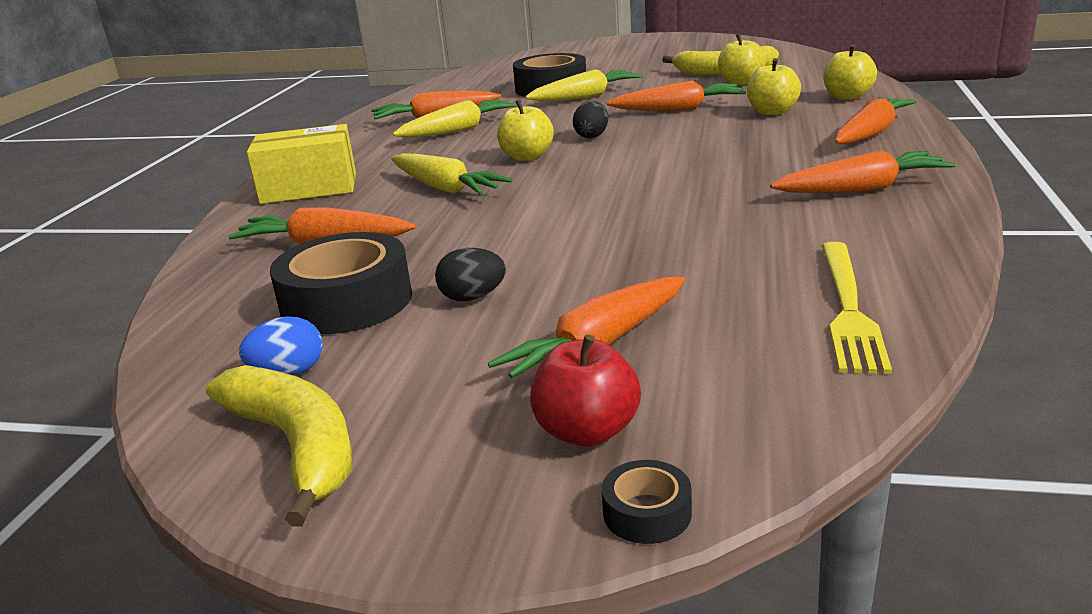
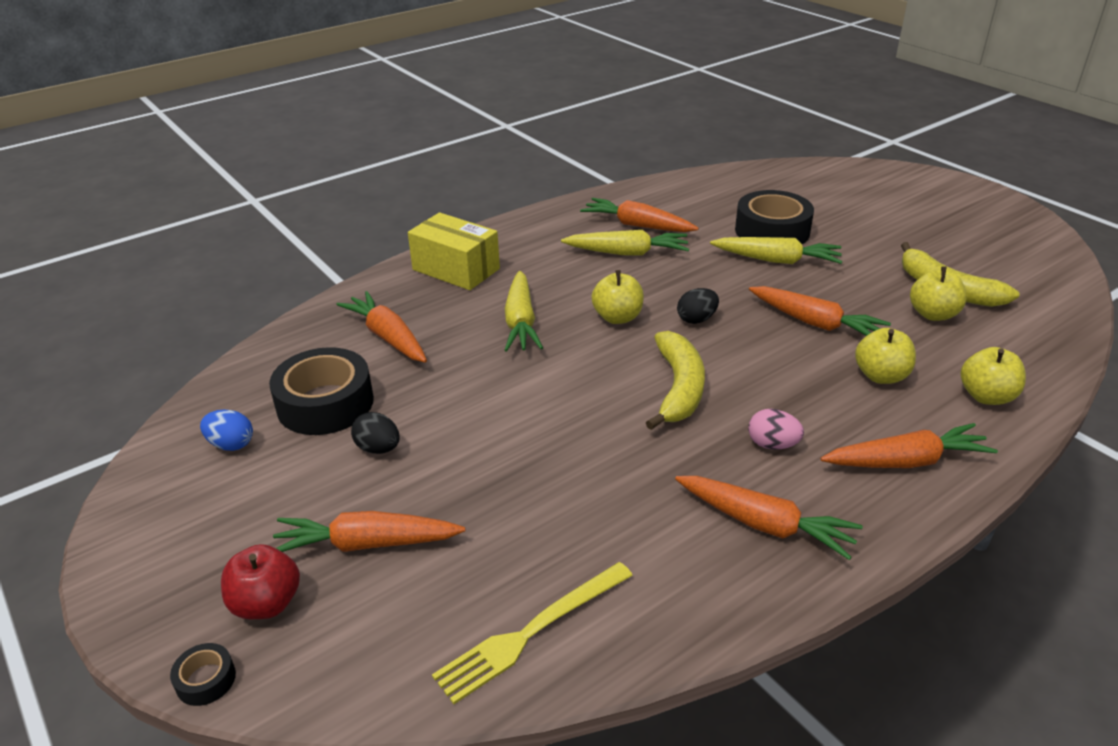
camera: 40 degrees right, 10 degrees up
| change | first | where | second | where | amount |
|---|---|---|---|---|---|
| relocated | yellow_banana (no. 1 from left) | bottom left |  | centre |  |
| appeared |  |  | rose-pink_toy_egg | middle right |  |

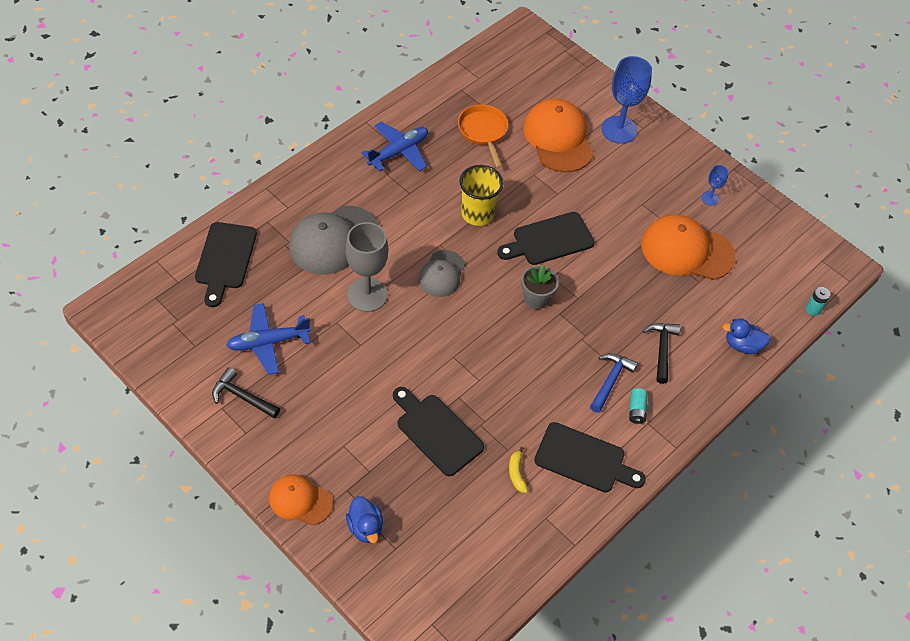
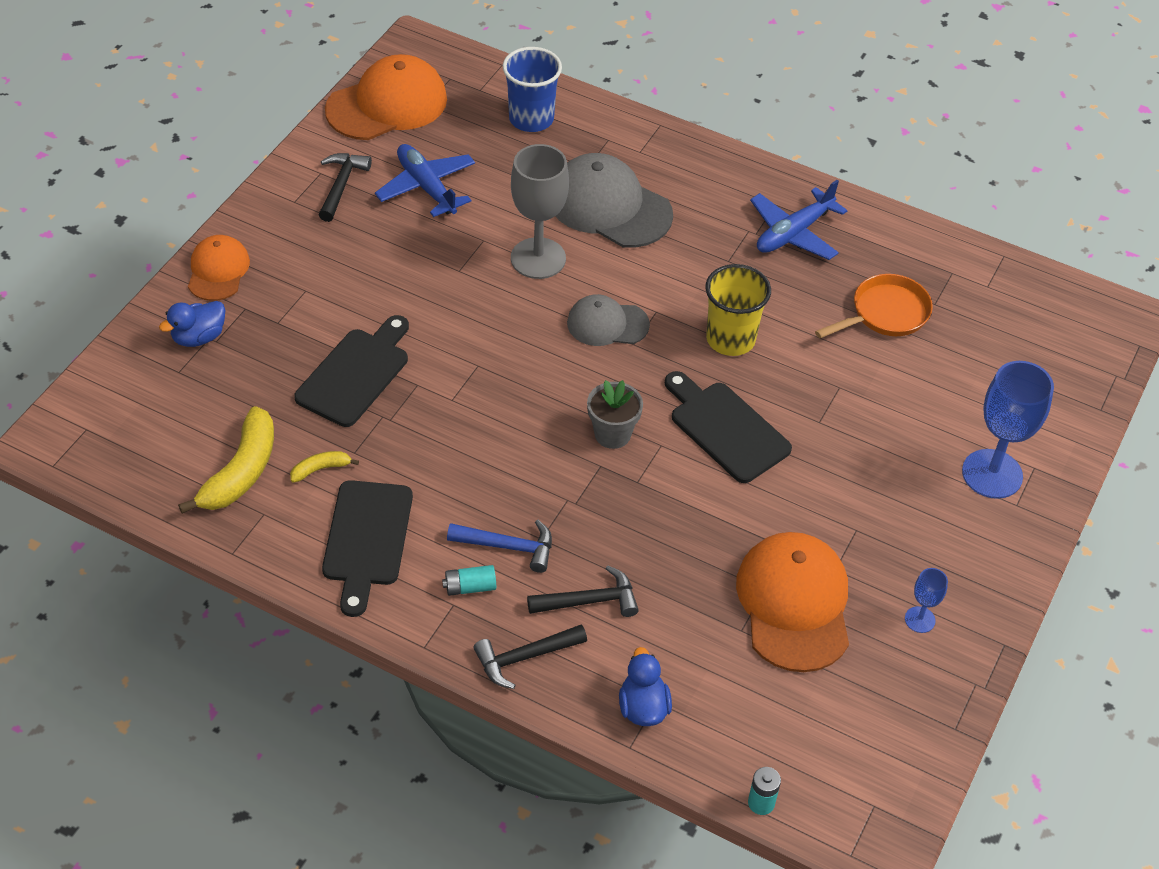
camera: 75 degrees right, 5 degrees down
| change | first | where | second | where | amount |
|---|---|---|---|---|---|
| appeared |  |  | yellow_banana (no. 1 from left) | middle left |  |
| relocated | bright_orange_peaked_cap (no. 2 from left) | top centre |  | top left |  |
| appeared |  |  | ebony_hammer (no. 2 from left) | bottom centre |  |
| exchanged | ebony_cutting_board (no. 1 from left) | middle left | royal_blue_cup | top centre |  |
| spun | royal_blue_toy_plane (no. 2 from left) | top centre |  | top right | 105 degrees clockwise |

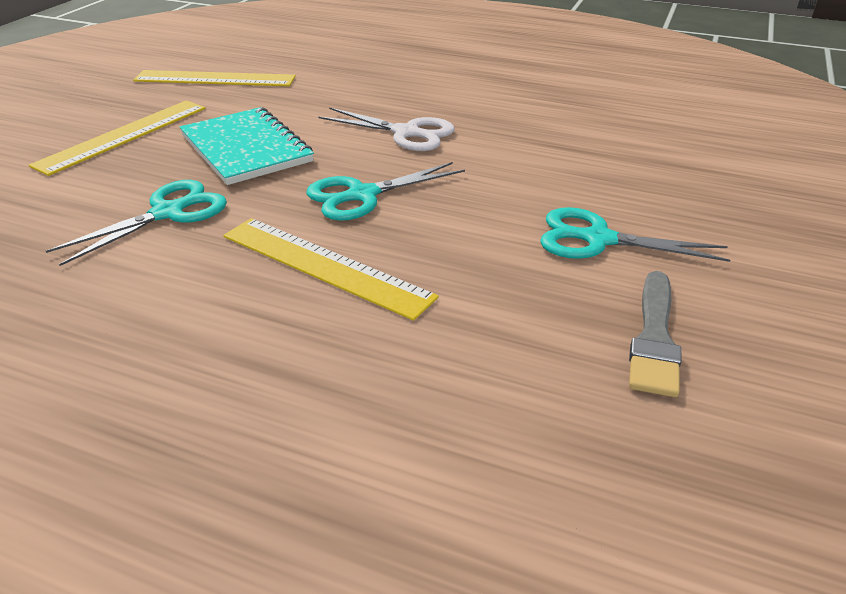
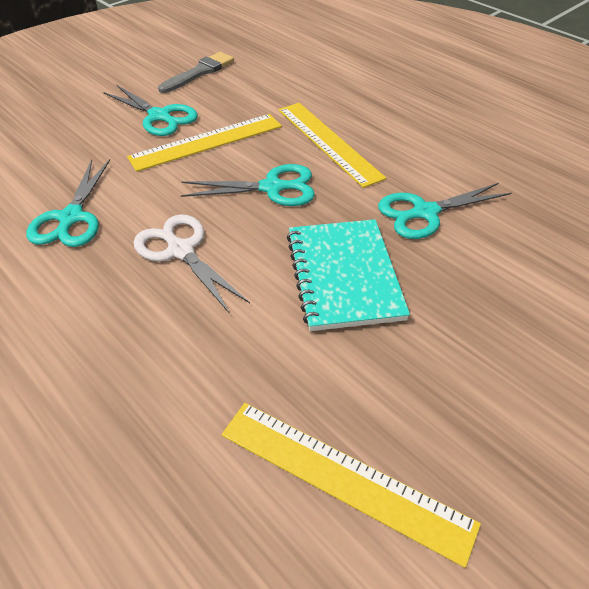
camera: 155 degrees left, 10 degrees up
| change | first | where | second | where | amount |
|---|---|---|---|---|---|
| appeared |  |  | aqua_scissors (no. 1 from left) | middle left |  |
| relocated | yellow_measuring_stick (no. 1 from left) | top left |  | top centre |  |

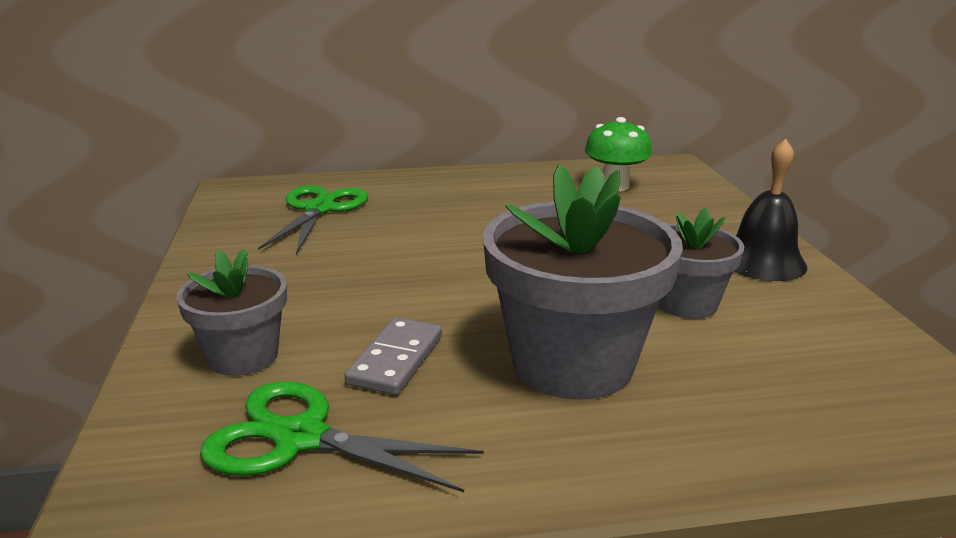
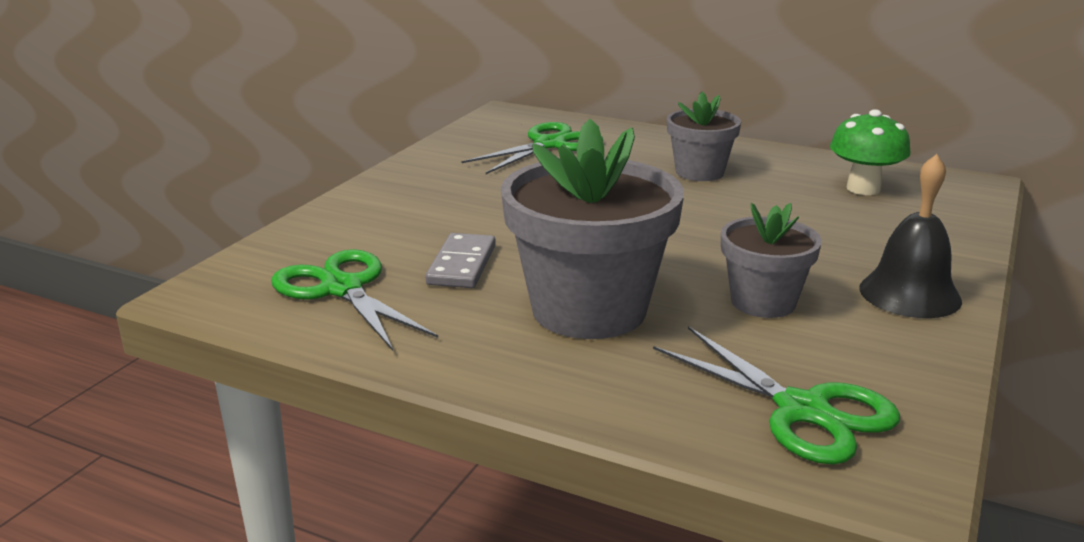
camera: 35 degrees right, 0 degrees up
| change | first | where | second | where | amount |
|---|---|---|---|---|---|
| spun | grey_domino_piece | centre |  | centre | 45 degrees counterclockwise |
| appeared |  |  | leaf-green_scissors (no. 3 from left) | bottom right |  |
| relocated | grey_potted_plant (no. 1 from left in the first image) | middle left | grey_potted_plant (no. 2 from left) | top centre |  |

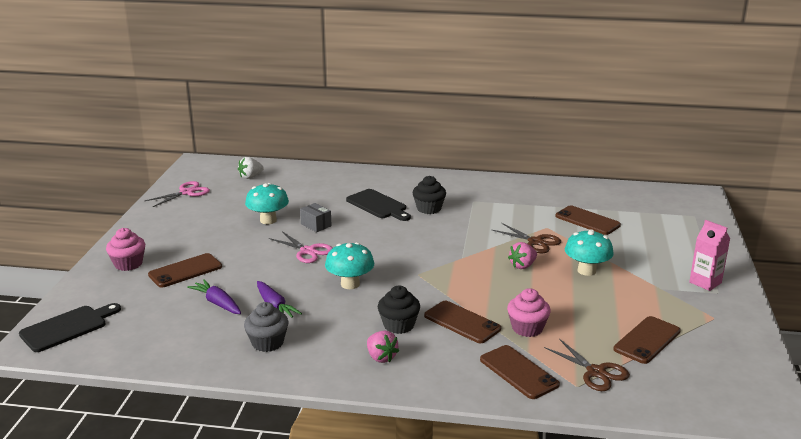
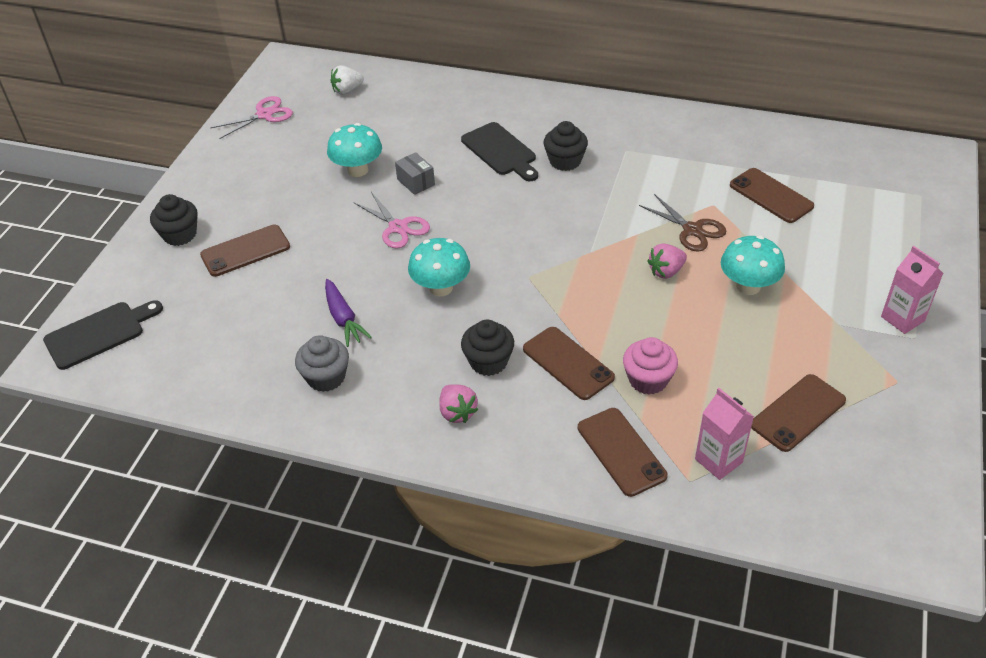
camera: 10 degrees right, 20 degrees up
| change | first | where | second | where | amount |
|---|---|---|---|---|---|
| colour | rose-pink_fairy_cake (no. 1 from left) | middle left | ebony_fairy_cake (no. 1 from left) | middle left |  |
| exchanged | brown_scissors (no. 2 from left) | bottom right | rose-pink_carton (no. 1 from left) | middle right |  |
| missing | purple_toy_carrot (no. 1 from left) | bottom left |  |  |  |

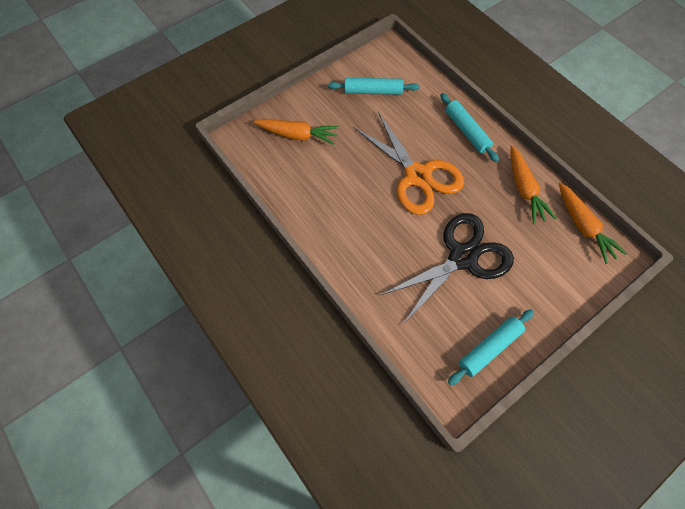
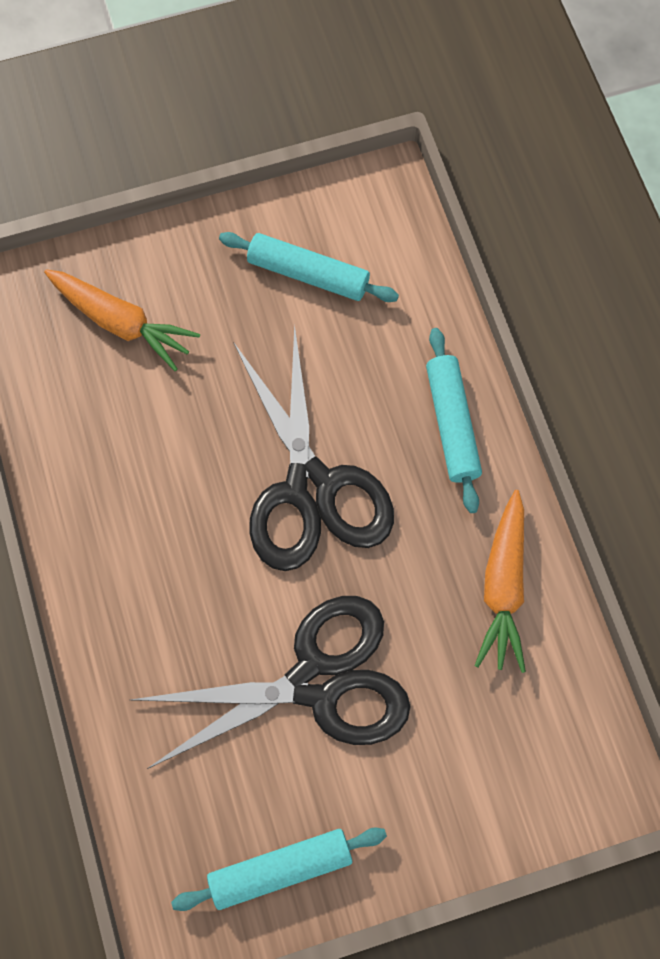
camera: 20 degrees right, 5 degrees up
| change | first | where | second | where | amount |
|---|---|---|---|---|---|
| colour | bright_orange_scissors | top centre | ebony_scissors (no. 2 from left) | centre |  |
| missing | bright_orange_toy_carrot (no. 3 from left) | middle right |  |  |  |

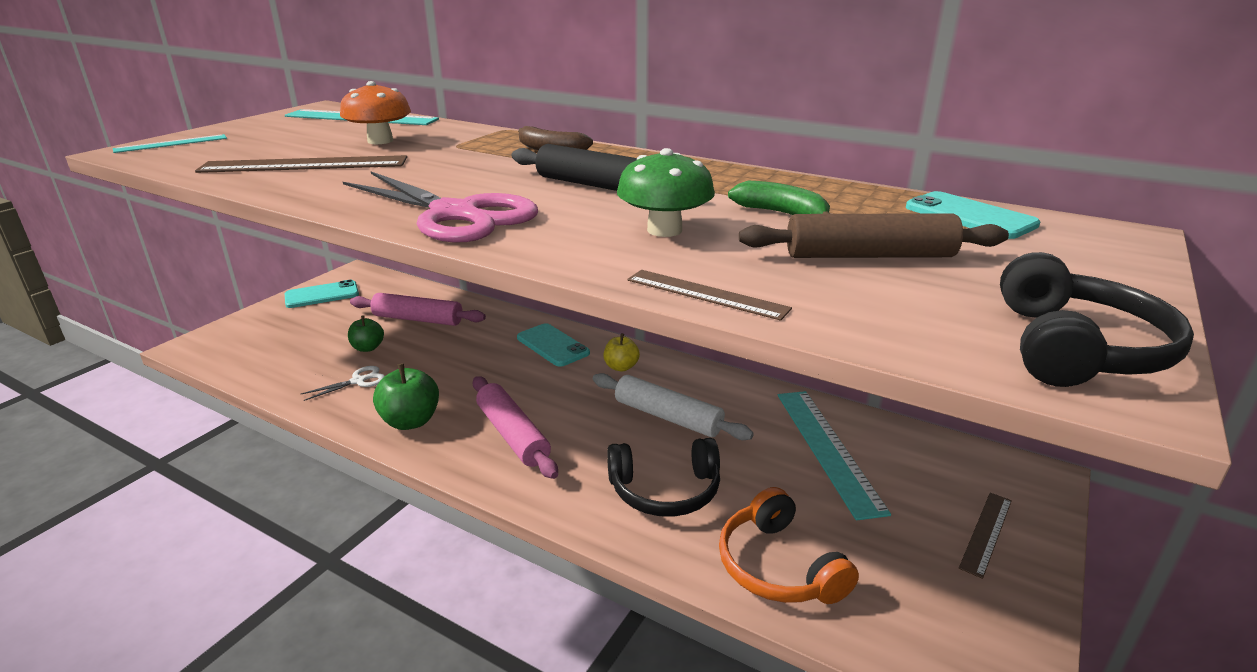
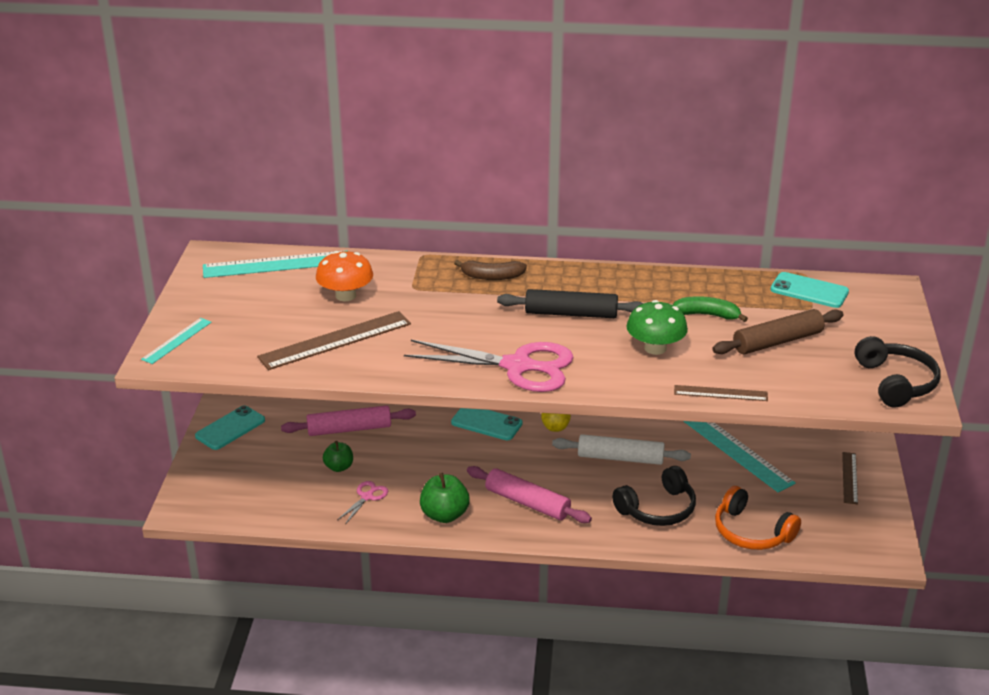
camera: 25 degrees left, 5 degrees up
| change | first | where | second | where | amount |
|---|---|---|---|---|---|
| colour | pure_white_scissors | middle left | rose-pink_scissors (no. 1 from left) | bottom centre |  |

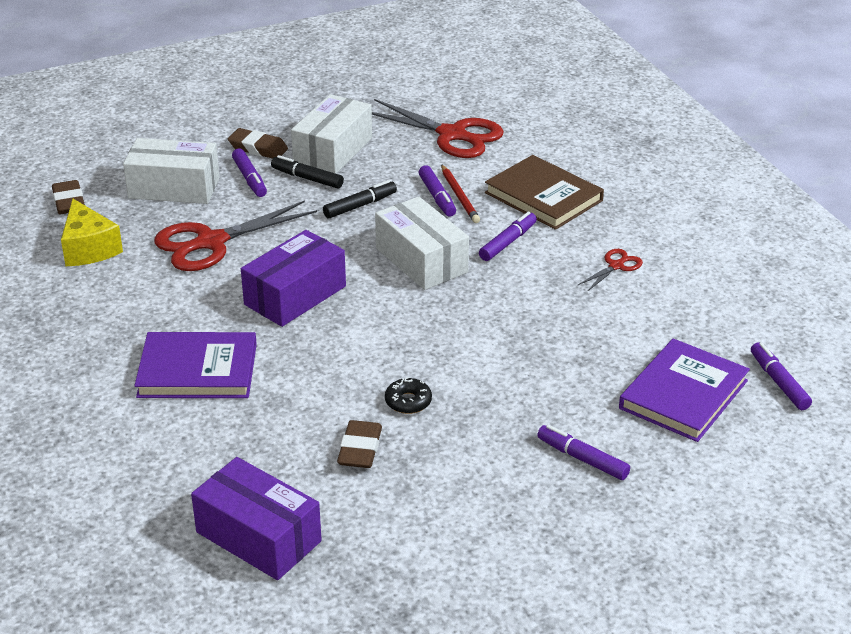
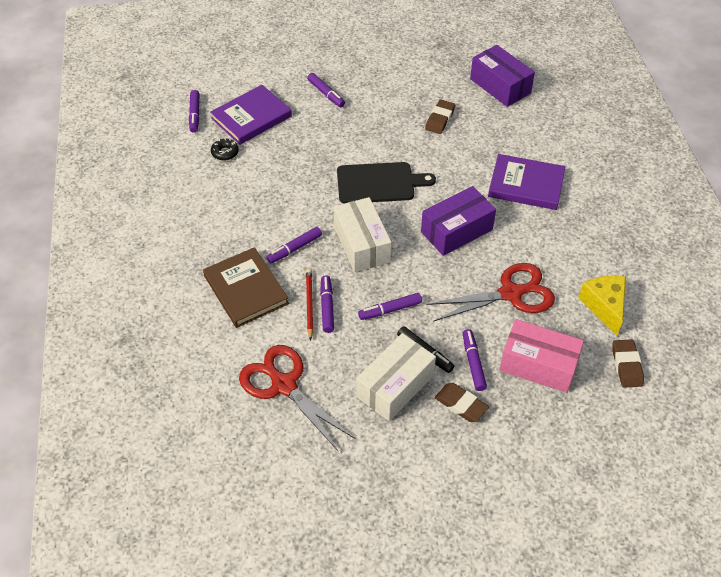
camera: 165 degrees left, 15 degrees up
| change | first | where | second | where | amount |
|---|---|---|---|---|---|
| relocated | ebony_glazed_donut | centre |  | top left |  |
| appeared |  |  | ebony_cutting_board | top centre |  |
| colour | ebony_felt_pen (no. 2 from left) | top centre | purple_felt_pen (no. 5 from left) | centre |  |
| colour | pure_white_package (no. 1 from left) | top left | rose-pink_package | middle right |  |
| missing | crimson_scissors (no. 3 from left) | middle right |  |  |  |

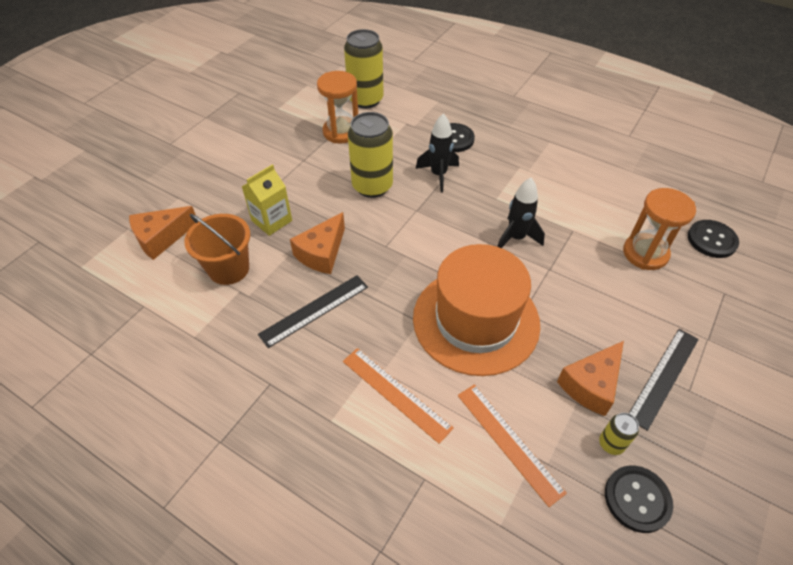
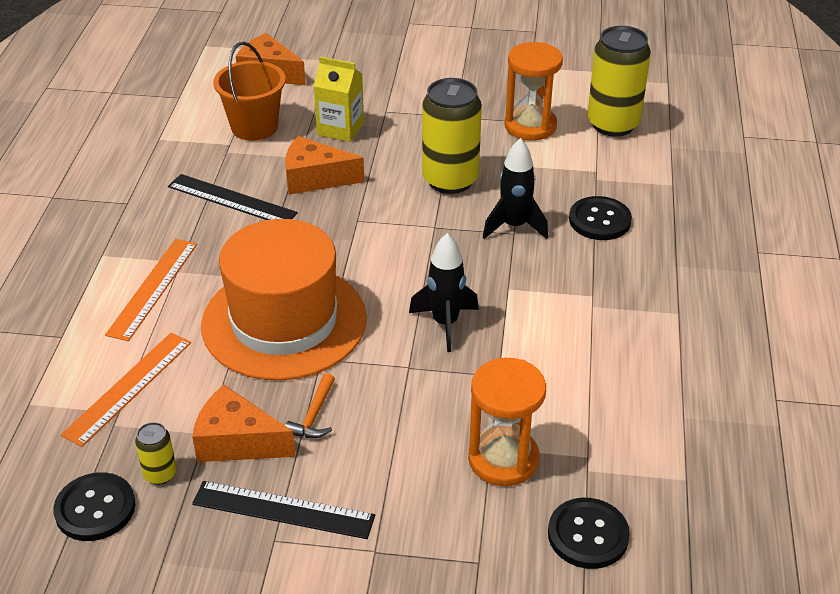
camera: 65 degrees right, 10 degrees down
| change | first | where | second | where | amount |
|---|---|---|---|---|---|
| appeared |  |  | bright_orange_hammer | bottom centre |  |

